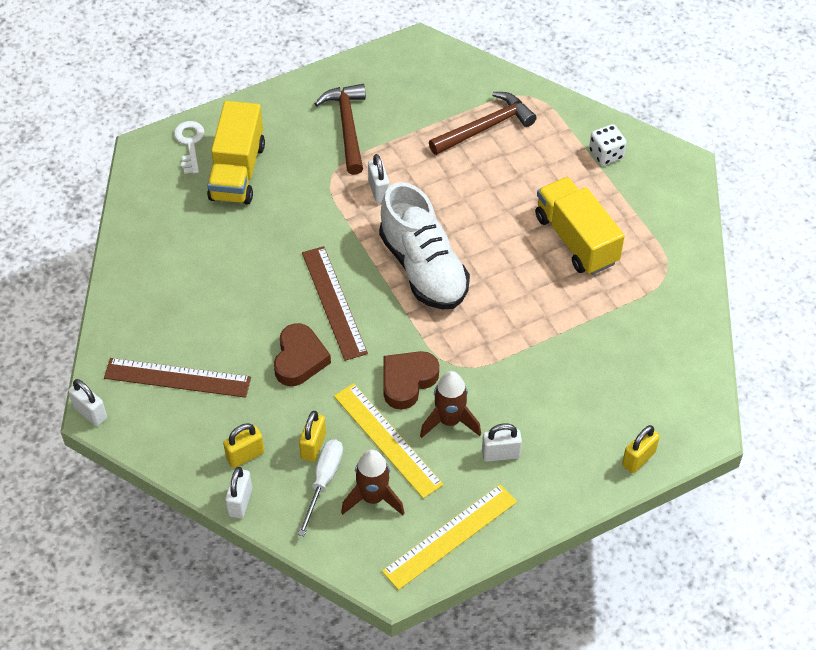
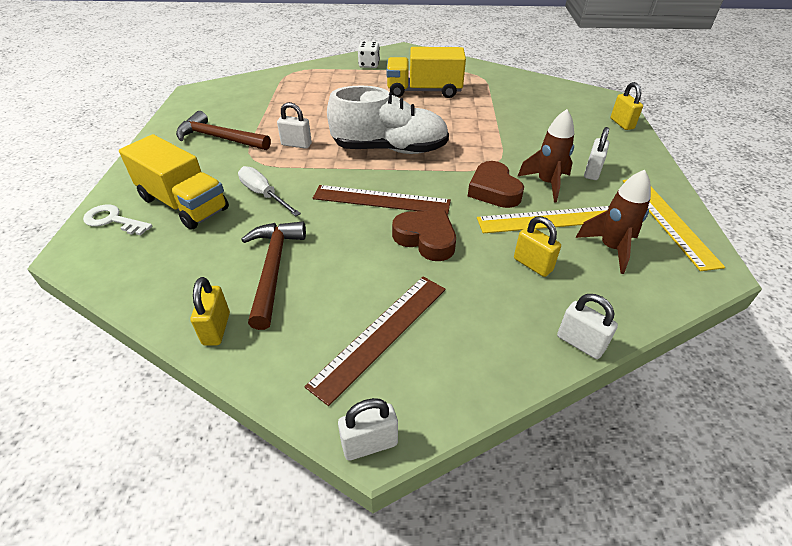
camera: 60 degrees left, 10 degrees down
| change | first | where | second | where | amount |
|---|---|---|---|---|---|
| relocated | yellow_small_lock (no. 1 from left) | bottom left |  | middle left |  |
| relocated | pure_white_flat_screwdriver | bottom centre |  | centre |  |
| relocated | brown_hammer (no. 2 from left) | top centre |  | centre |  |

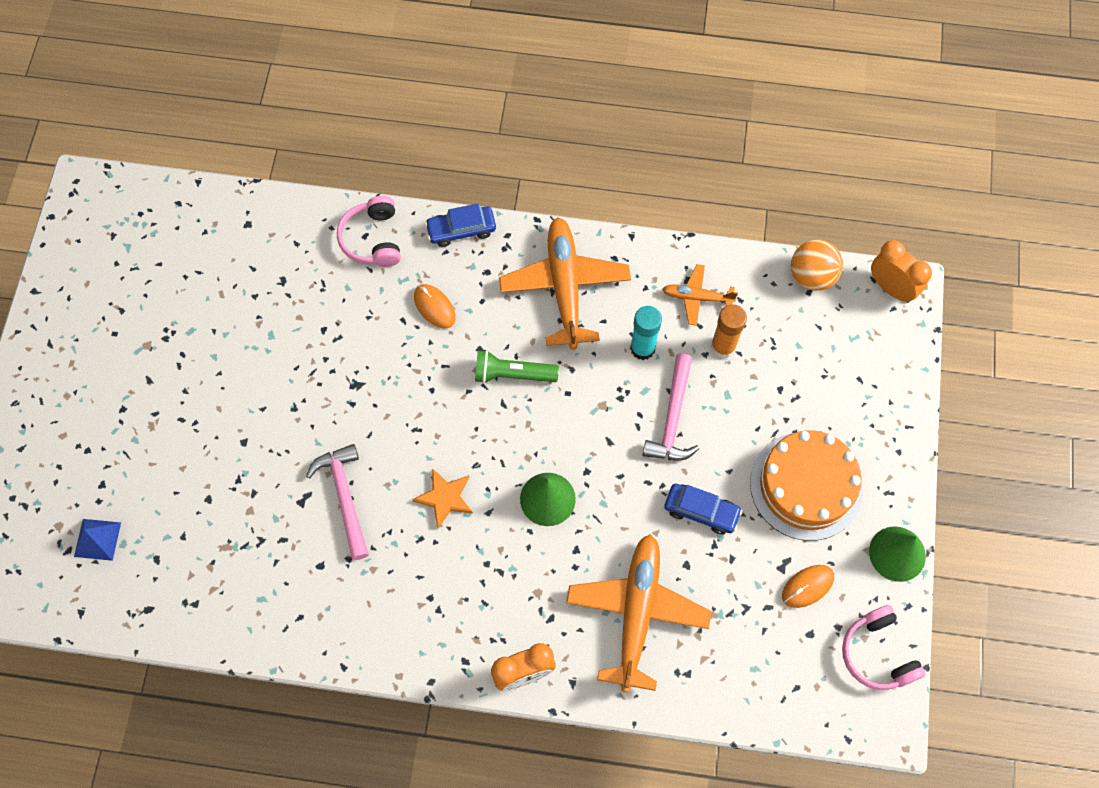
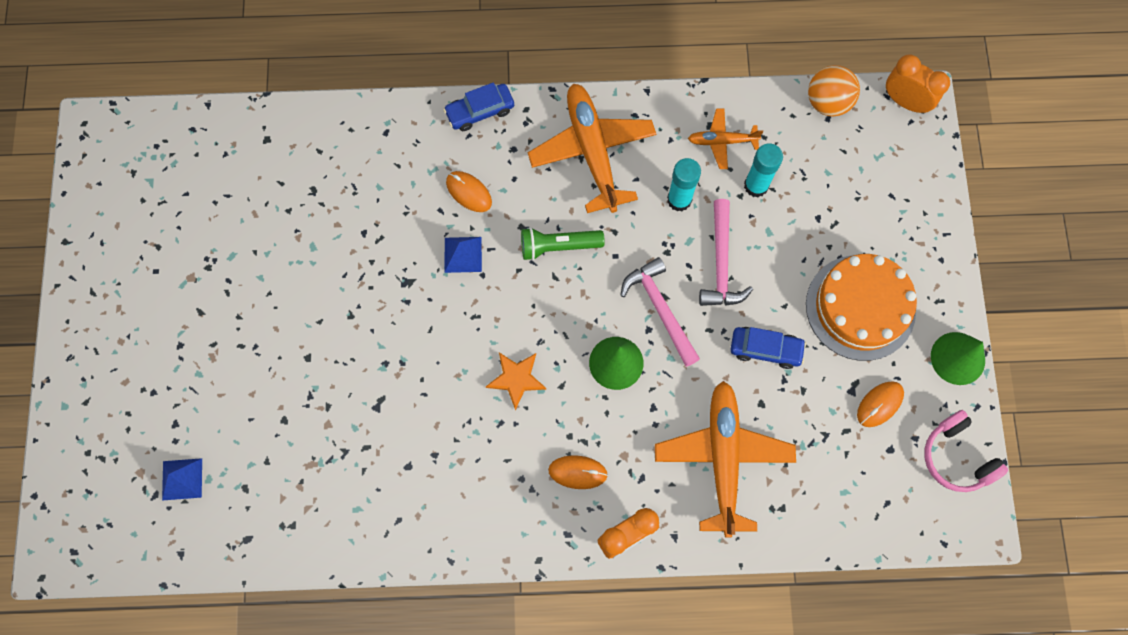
camera: 10 degrees left, 5 degrees up
| change | first | where | second | where | amount |
|---|---|---|---|---|---|
| appeared |  |  | royal_blue_pyramid_shape (no. 2 from left) | centre |  |
| appeared |  |  | bright_orange_mouse (no. 2 from left) | bottom centre |  |
| relocated | rose-pink_hammer (no. 1 from left) | middle left |  | centre |  |
| colour | bright_orange_stick_of_glue | centre | aqua_stick_of_glue (no. 2 from left) | top right |  |
| missing | rose-pink_over-ear_headphones (no. 1 from left) | top centre |  |  |  |

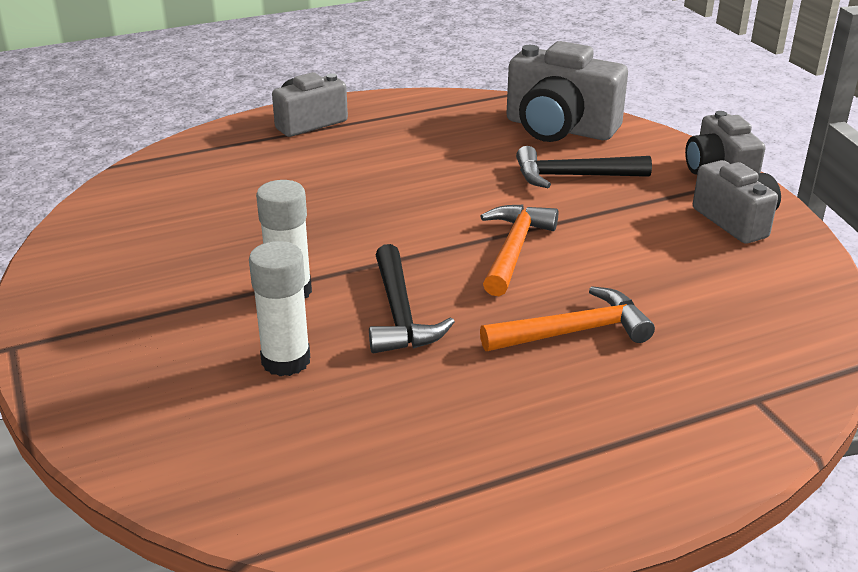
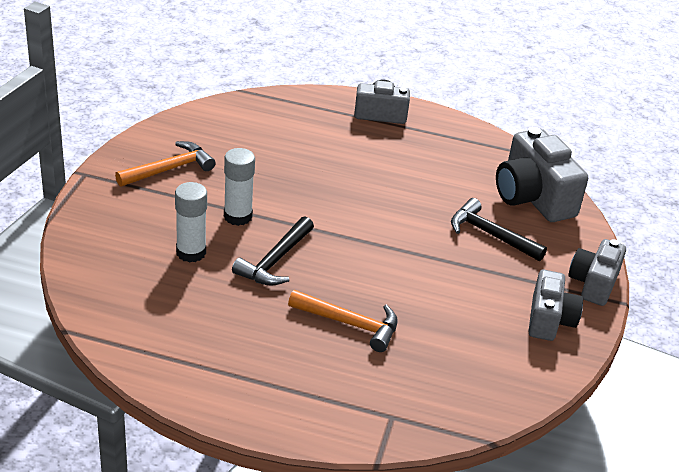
camera: 35 degrees right, 5 degrees up
| change | first | where | second | where | amount |
|---|---|---|---|---|---|
| relocated | bright_orange_hammer (no. 1 from left) | centre |  | middle left |  |

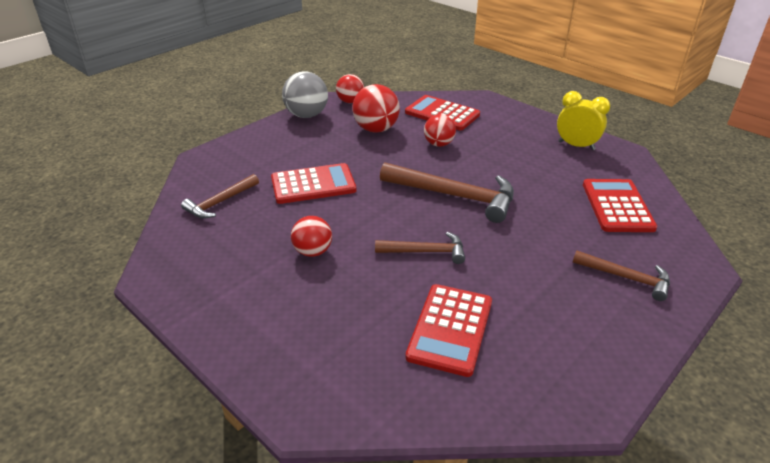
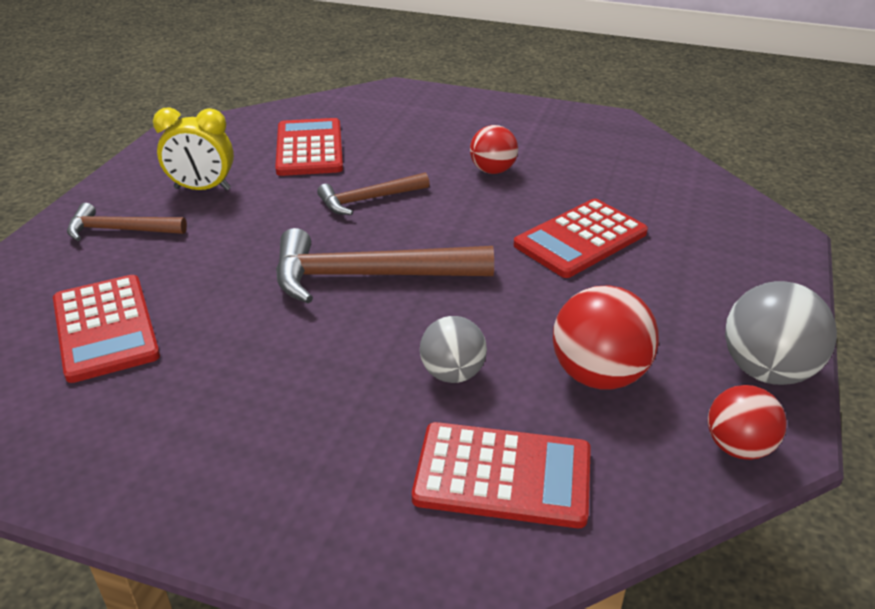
camera: 155 degrees right, 0 degrees up
| change | first | where | second | where | amount |
|---|---|---|---|---|---|
| relocated | yellow_alarm_clock | top right |  | top left |  |
| colour | crimson_ball (no. 4 from left) | top centre | grey_ball (no. 1 from left) | centre |  |
| missing | brown_hammer (no. 1 from left) | middle left |  |  |  |

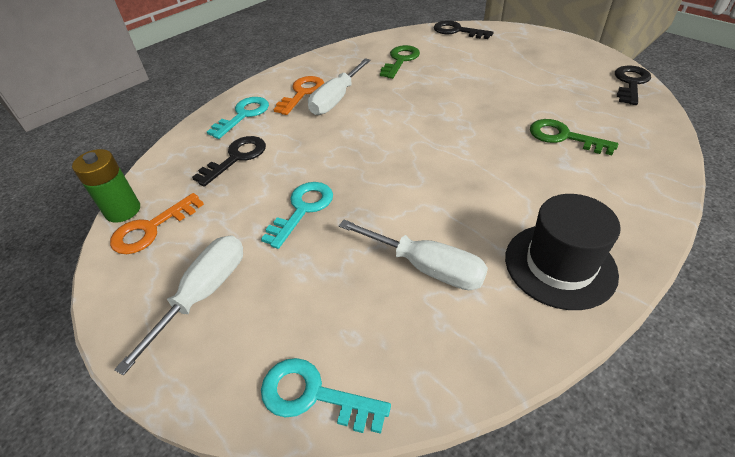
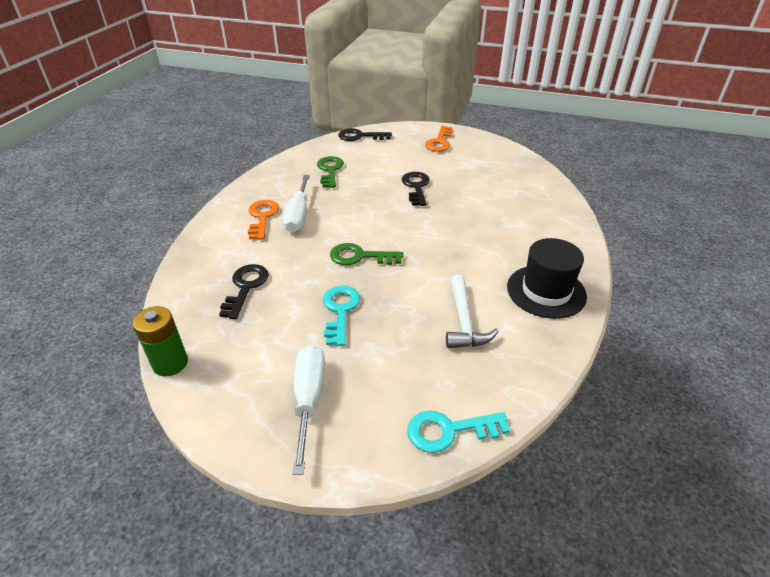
camera: 30 degrees left, 5 degrees down
| change | first | where | second | where | amount |
|---|---|---|---|---|---|
| relocated | leaf-green_latchkey (no. 2 from left) | top right |  | centre |  |
| relocated | ebony_latchkey (no. 3 from left) | top right |  | top centre |  |
| relocated | bright_orange_latchkey (no. 1 from left in the first image) | middle left | bright_orange_latchkey (no. 2 from left) | top centre |  |
| exchanged | pure_white_flat_screwdriver (no. 3 from left) | centre | pure_white_hammer | centre |  |
| missing | aqua_latchkey (no. 1 from left) | top left |  |  |  |

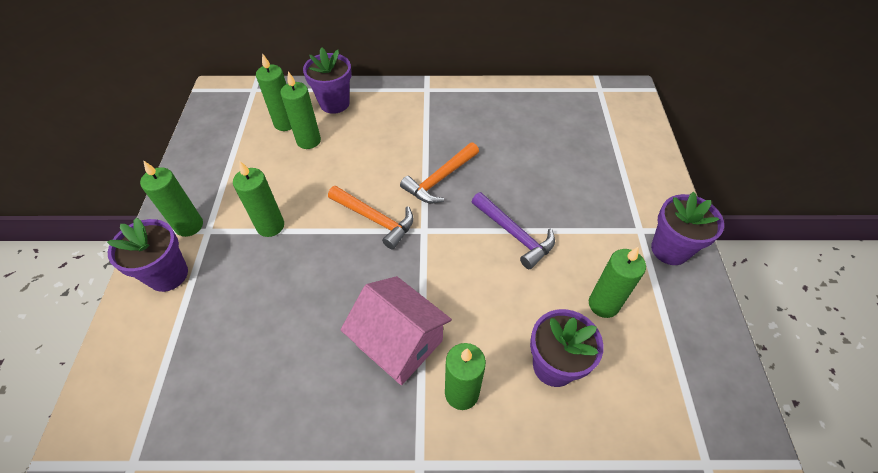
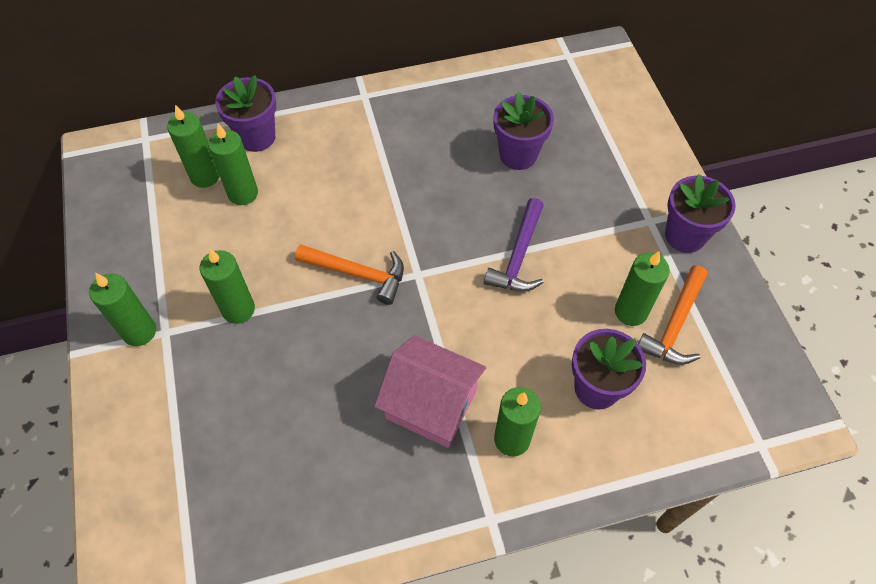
camera: 15 degrees left, 5 degrees up
| change | first | where | second | where | amount |
|---|---|---|---|---|---|
| spun | purple_hammer | centre |  | centre | 75 degrees clockwise |
| relocated | purple_potted_plant (no. 1 from left in the first image) | middle left | purple_potted_plant (no. 2 from left) | top centre |  |
| relocated | bright_orange_hammer (no. 2 from left) | centre |  | middle right |  |

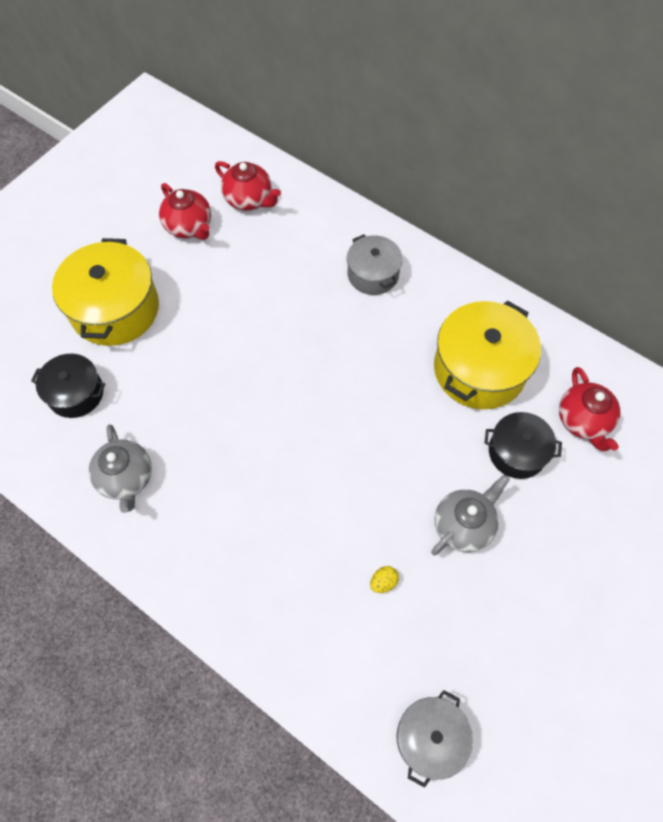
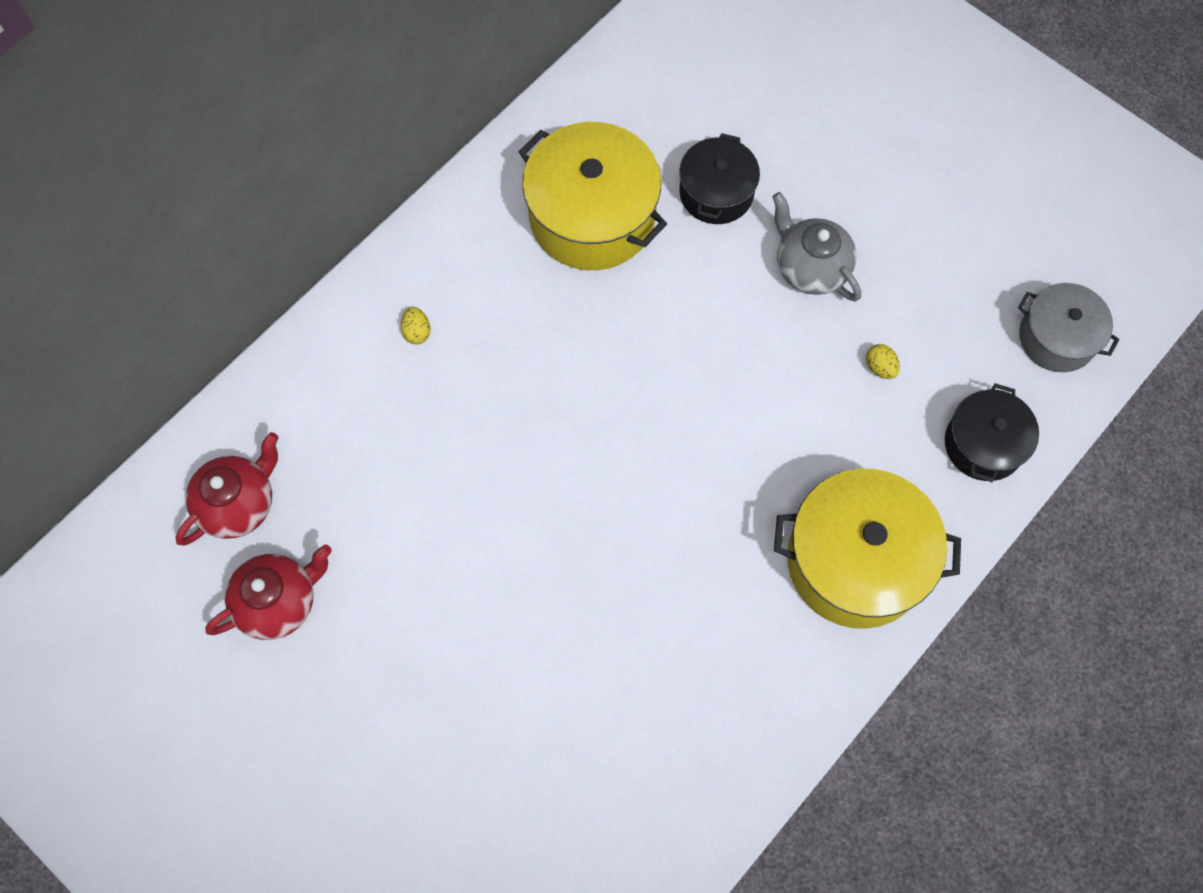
camera: 85 degrees left, 5 degrees up
| change | first | where | second | where | amount |
|---|---|---|---|---|---|
| exchanged | grey_stockpot (no. 1 from left) | top centre | yellow_toy_egg (no. 1 from left) | centre |  |
| relocated | yellow_stockpot (no. 1 from left in the first image) | middle left | yellow_stockpot (no. 2 from left) | middle right |  |
| relocated | ebony_stockpot (no. 1 from left in the first image) | middle left | ebony_stockpot (no. 2 from left) | middle right |  |
| missing | grey_teapot (no. 1 from left) | middle left |  |  |  |
| missing | crimson_teapot (no. 3 from left) | middle right |  |  |  |

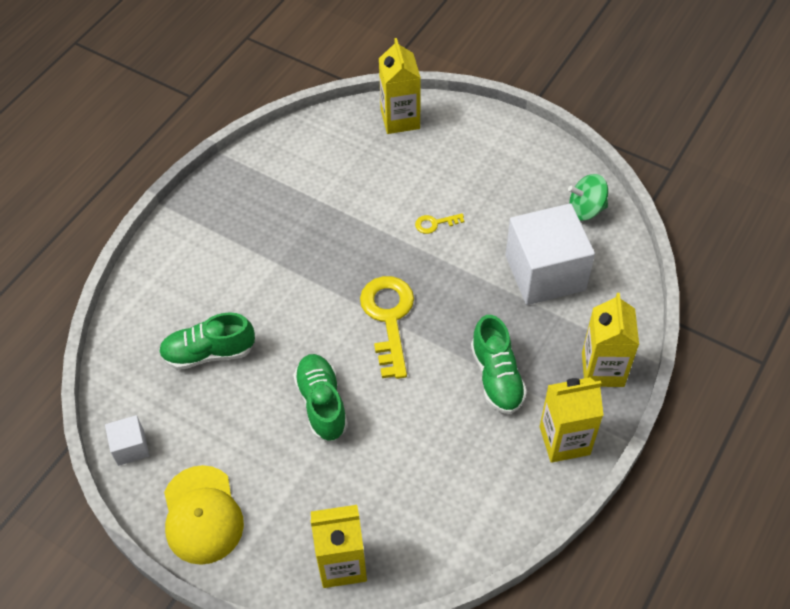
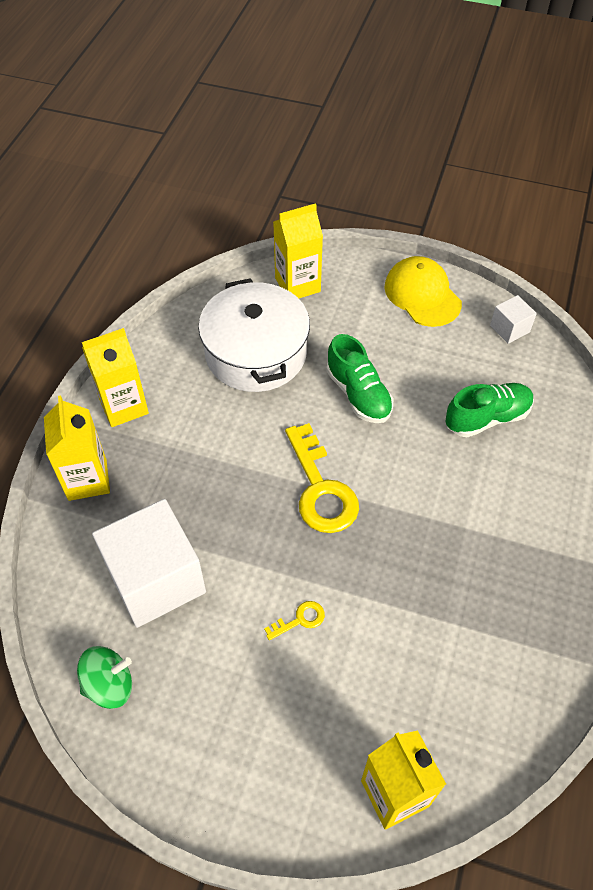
camera: 165 degrees right, 0 degrees up
| change | first | where | second | where | amount |
|---|---|---|---|---|---|
| appeared |  |  | pure_white_stockpot | centre |  |
| missing | leaf-green_shoe (no. 3 from left) | centre |  |  |  |

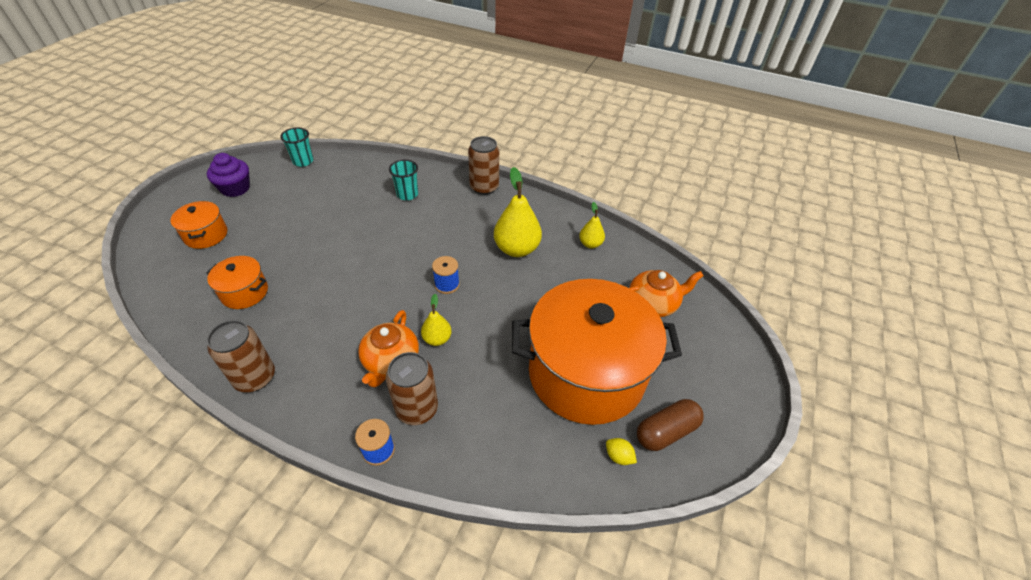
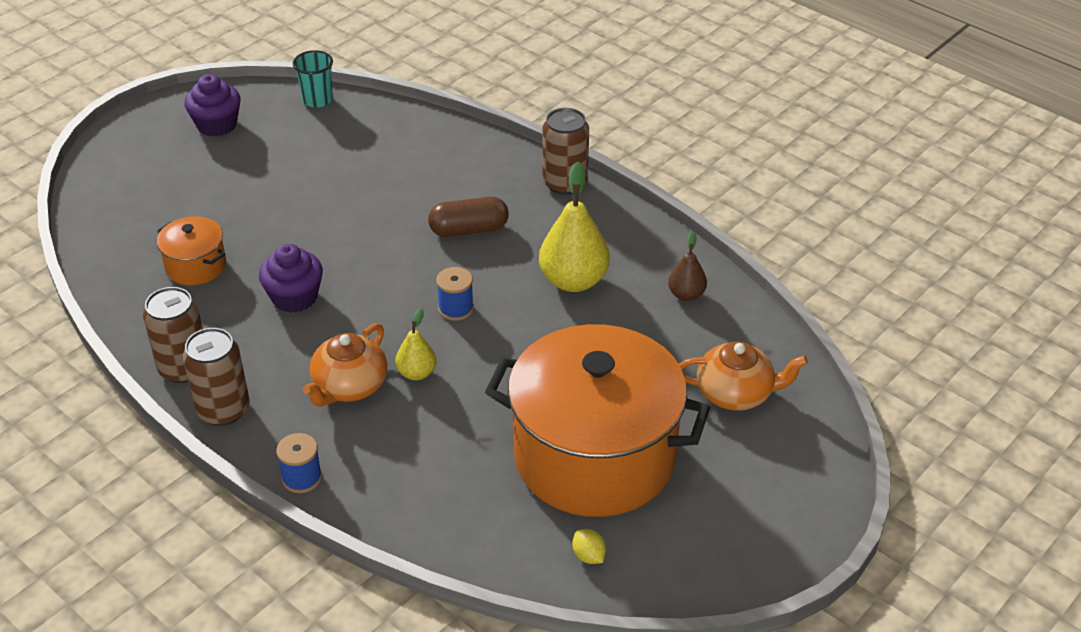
camera: 20 degrees right, 5 degrees down
| change | first | where | second | where | amount |
|---|---|---|---|---|---|
| relocated | brown_tin (no. 2 from left) | bottom centre |  | middle left |  |
| appeared |  |  | purple_fairy_cake (no. 2 from left) | middle left |  |
| relocated | brown_capsule | bottom centre |  | centre |  |
| colour | yellow_pear (no. 3 from left) | centre | brown_pear | centre |  |
| missing | bright_orange_stockpot (no. 1 from left) | middle left |  |  |  |
| missing | aqua_cup (no. 2 from left) | top centre |  |  |  |

